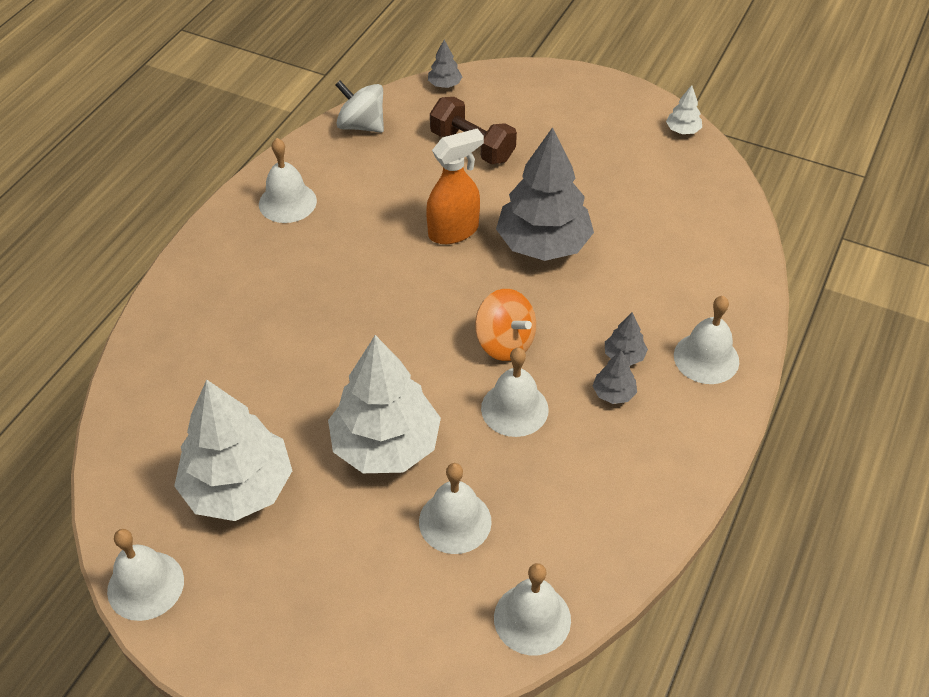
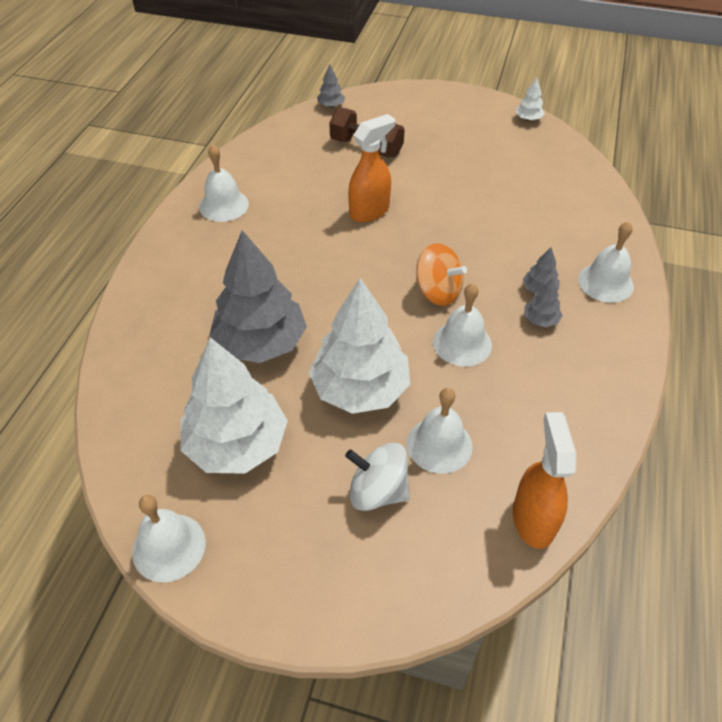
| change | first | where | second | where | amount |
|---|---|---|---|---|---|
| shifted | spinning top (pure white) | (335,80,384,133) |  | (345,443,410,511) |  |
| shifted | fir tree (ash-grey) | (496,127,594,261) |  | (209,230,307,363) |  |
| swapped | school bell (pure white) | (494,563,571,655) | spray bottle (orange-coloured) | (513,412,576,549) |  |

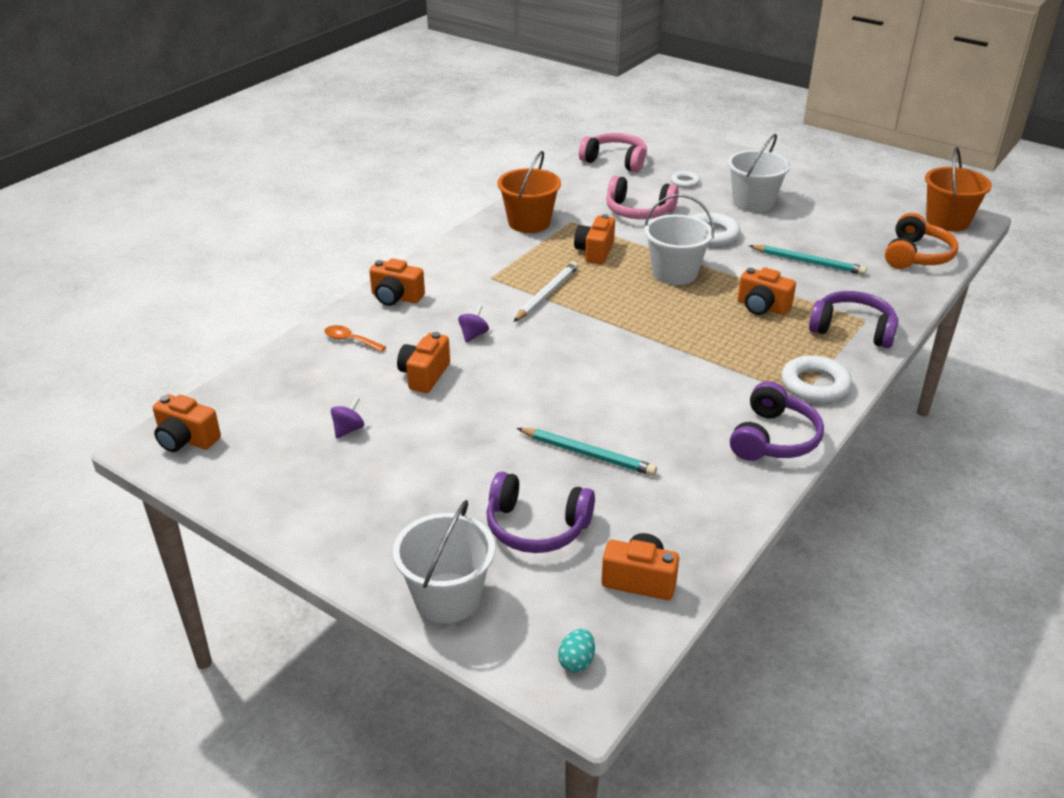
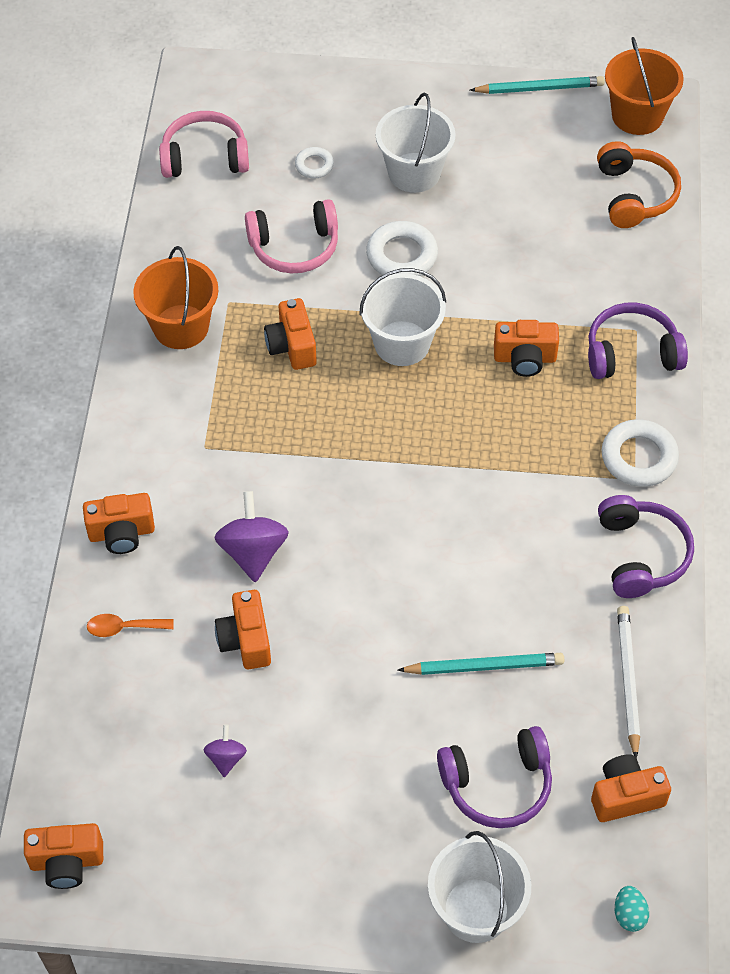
| change | first | where | second | where | amount |
|---|---|---|---|---|---|
| shifted | lead pencil (aqua) | (749,245,867,275) |  | (470,76,605,94) |  |
| shifted | lead pencil (pure white) | (513,262,578,322) |  | (617,606,640,758) |  |
| scaled | spinning top (royal purple) | (458,305,489,343) |  | (214,491,289,582) | x1.83 |

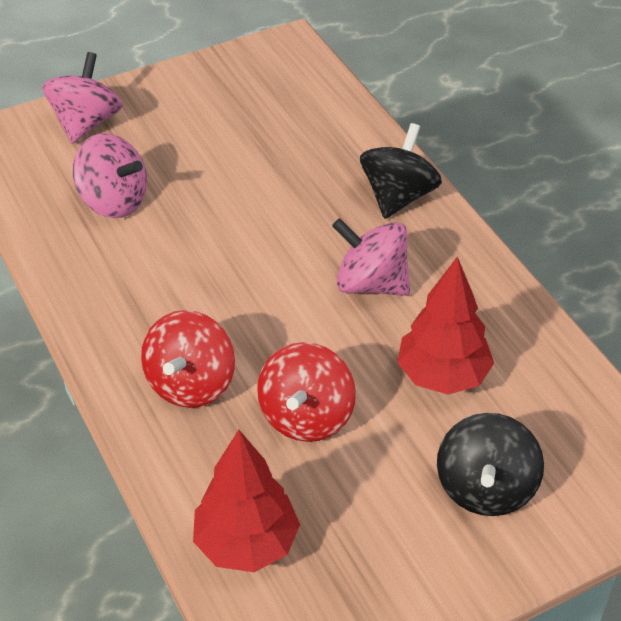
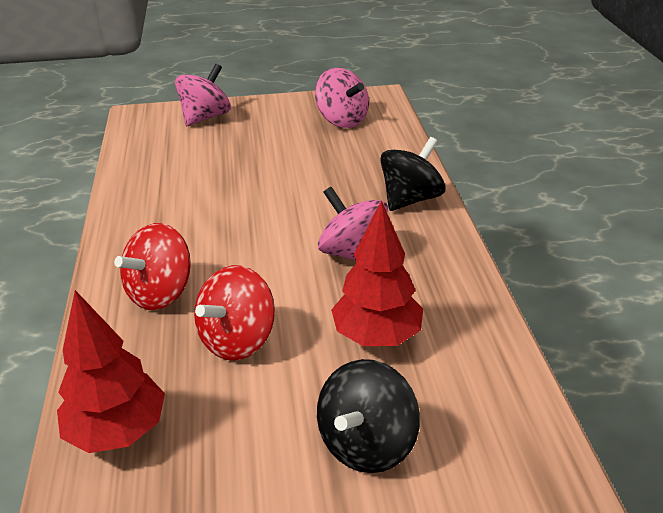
| change | first | where | second | where | amount |
|---|---|---|---|---|---|
| shifted | spinning top (pink) | (73,133,147,218) |  | (315,68,369,128) |  |

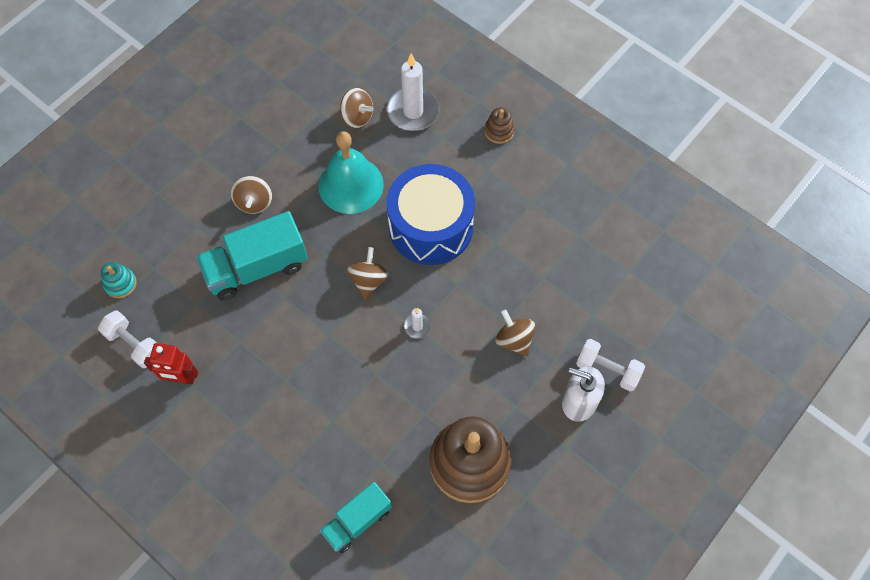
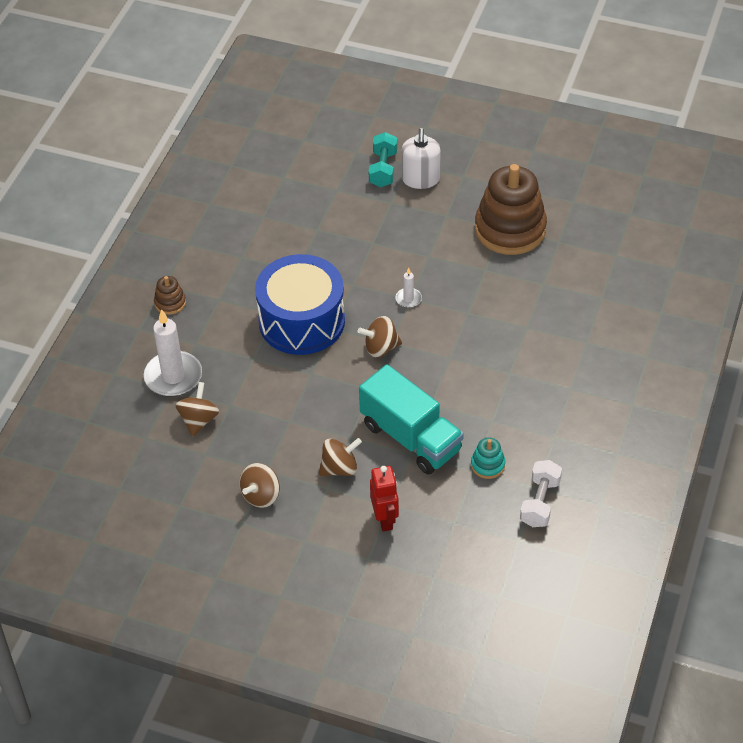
| change | first | where | second | where | amount |
|---|---|---|---|---|---|
| gone | school bell (aqua) | (318,131,384,214) |  |  |  |
| shifted | ring stacker (aqua) | (101,262,137,298) |  | (471,437,505,479) |  |
| shifted | spinning top (russet) | (495,309,535,357) |  | (239,463,280,508) |  |
| repainted | free weight (pure white) | (576,339,645,391) | free weight (aqua) | (369,132,397,187) |  |
| shifted | toy robot (red) | (144,343,198,385) |  | (370,466,399,532) |  |
| gone | lorry (aqua) | (320,482,392,553) |  |  |  |

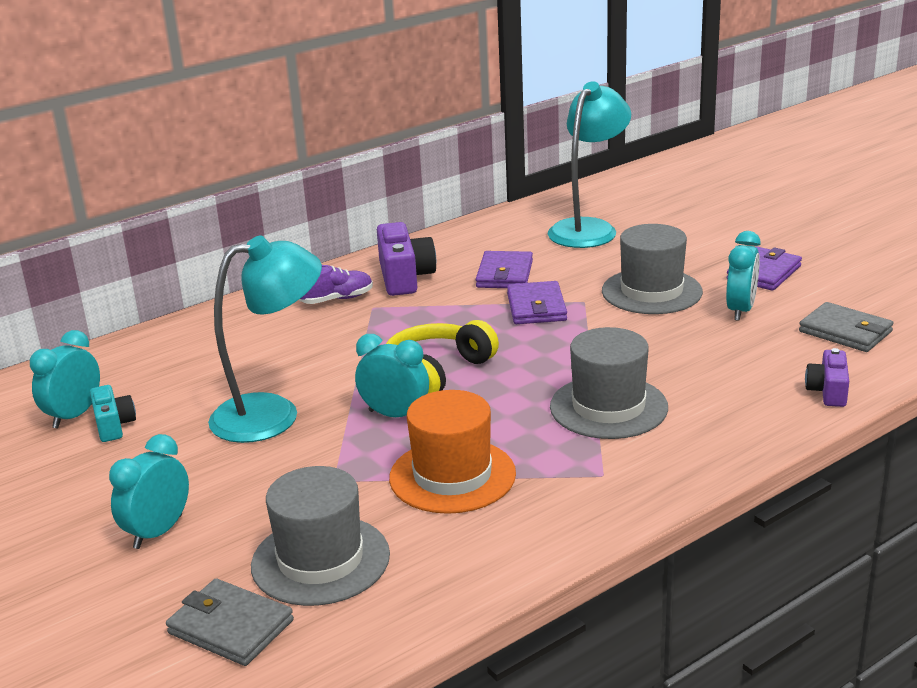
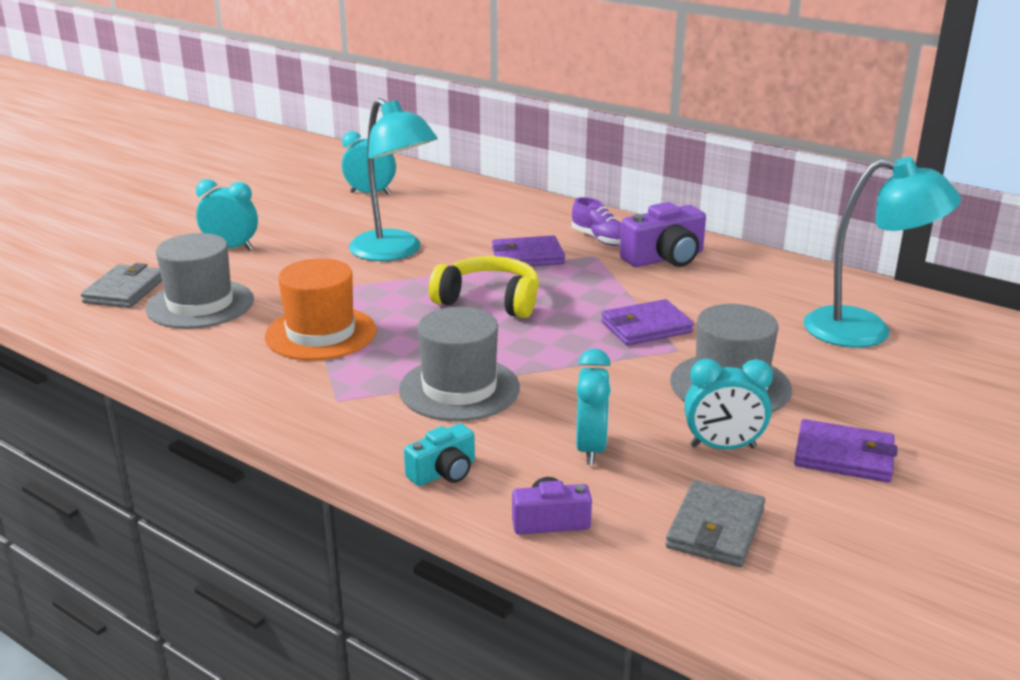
| change | first | where | second | where | amount |
|---|---|---|---|---|---|
| shifted | wallet (royal purple) | (476,251,533,288) |  | (492,235,565,266) |  |
| shifted | alarm clock (aqua) | (355,334,429,417) |  | (576,348,611,465) |  |
| shifted | camera (aqua) | (90,385,136,442) |  | (404,423,475,486) |  |

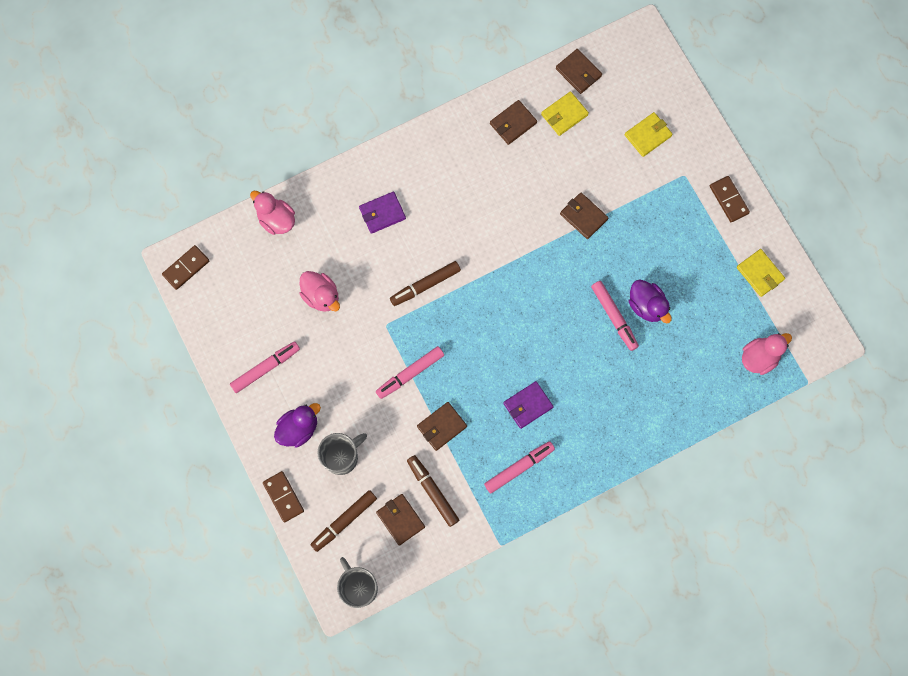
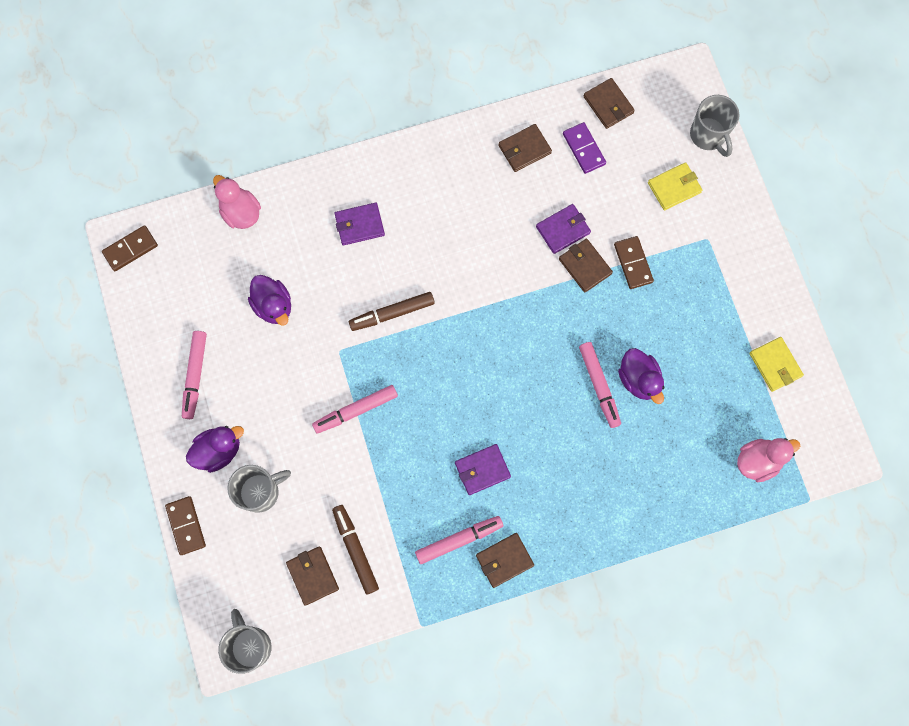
| change | first | where | second | where | amount |
|---|---|---|---|---|---|
| swapped | wallet (yellow) | (541,91,589,136) | domino piece (royal purple) | (563,122,606,174) |  |
| shifted | domino piece (russet) | (710,176,750,222) |  | (614,236,654,289) |  |
| repainted | rubber duck (pink) | (299,271,340,312) | rubber duck (royal purple) | (248,275,291,326) |  |
| rotated | felt pen (pink) | (230,341,300,393) |  | (182,331,207,419) | 120 degrees clockwise |
| shifted | wallet (russet) | (417,402,467,451) |  | (476,533,534,588) |  |
| gone | felt pen (russet) | (310,490,377,552) |  |  |  |
| new |  |  | mug (ash-grey) | (690,95,740,157) |  |
| new |  |  | wallet (royal purple) | (536,204,591,254) |  |

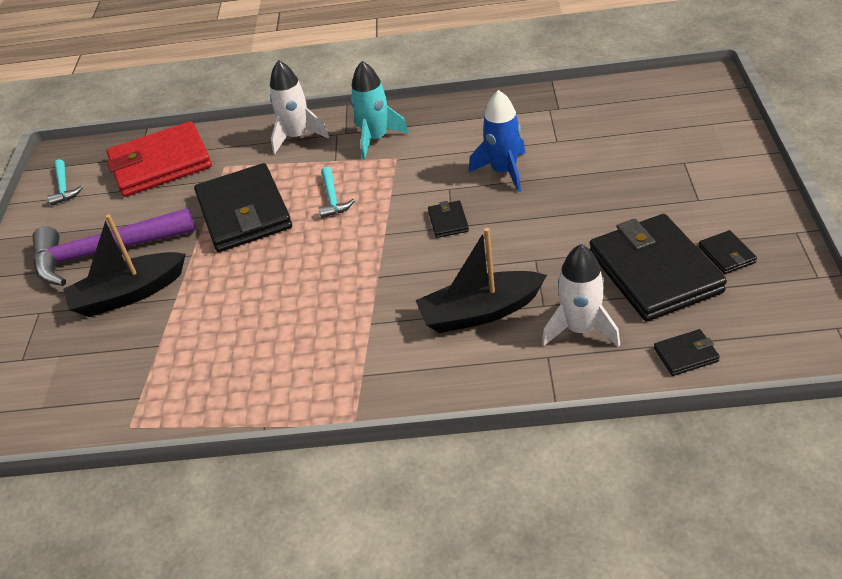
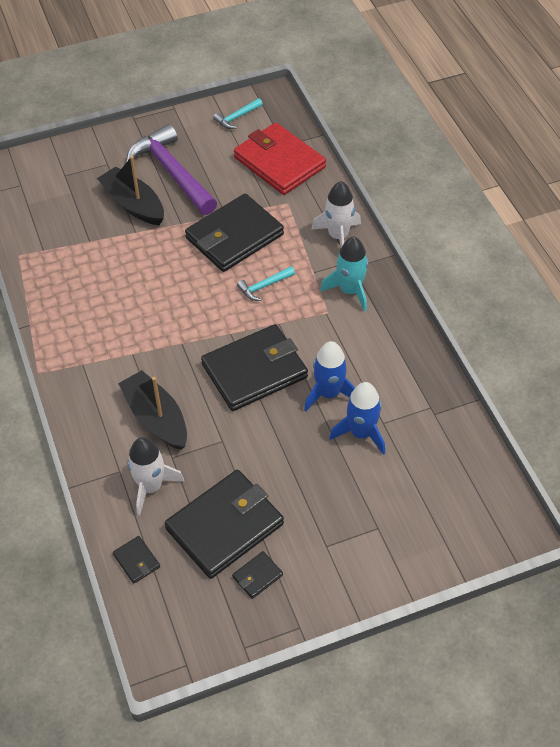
| change | first | where | second | where | amount |
|---|---|---|---|---|---|
| scaled | wallet (black) | (428,200,469,238) |  | (201,324,308,411) | x2.40 |
| new |  |  | toy rocket (royal blue) | (329,382,385,455) |  |

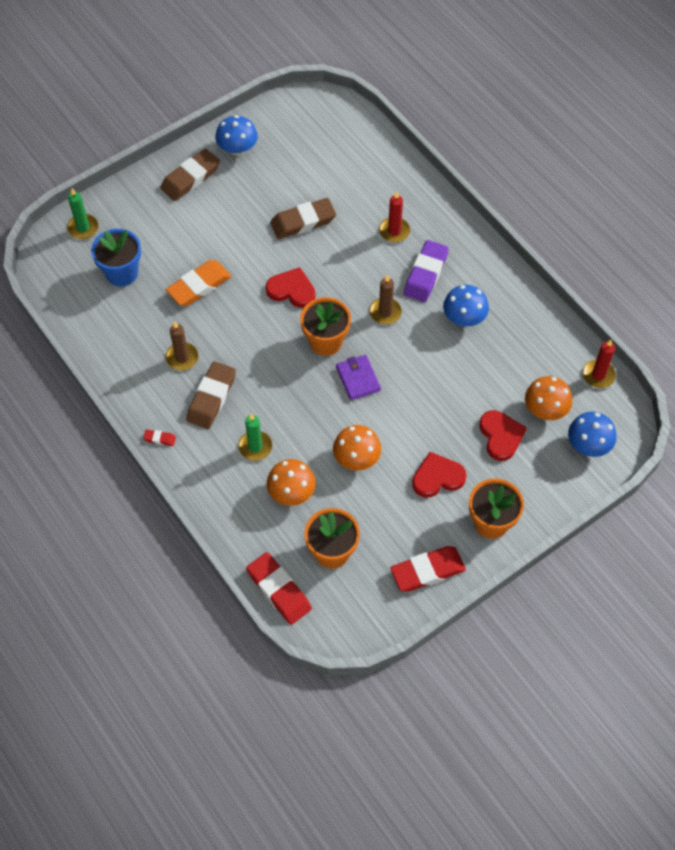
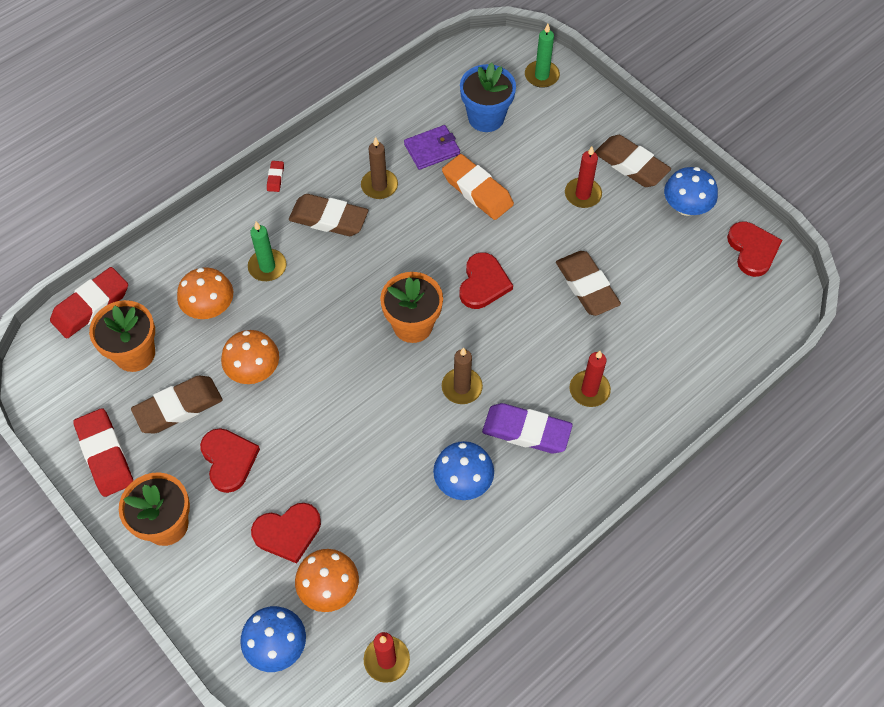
| change | first | where | second | where | amount |
|---|---|---|---|---|---|
| shifted | wallet (royal purple) | (336,355,381,400) |  | (404,125,460,170) |  |
| new |  |  | candle (red) | (565,147,602,208) |  |
| new |  |  | heart shape (red) | (727,222,782,277) |  |
| new |  |  | pencil eraser (russet) | (131,376,222,434) |  |

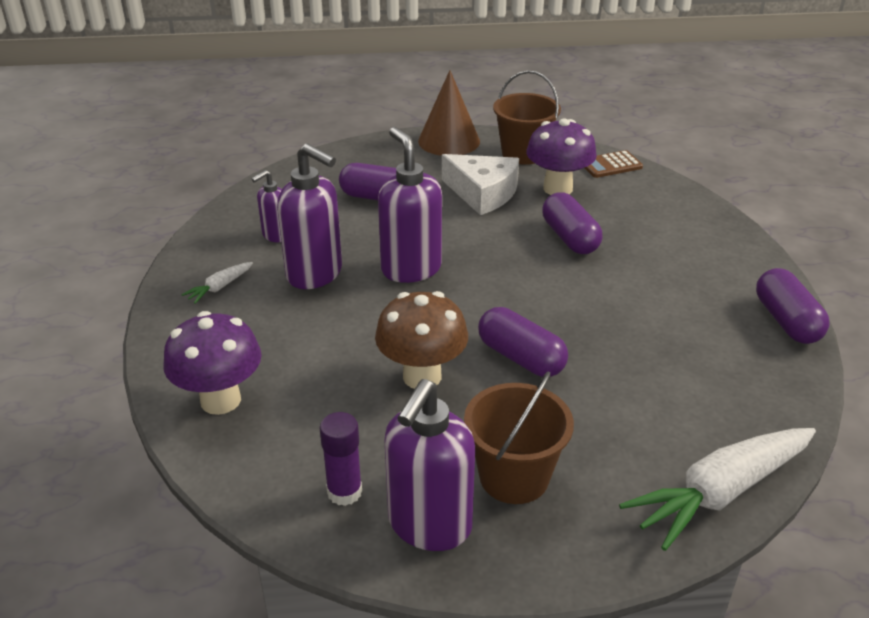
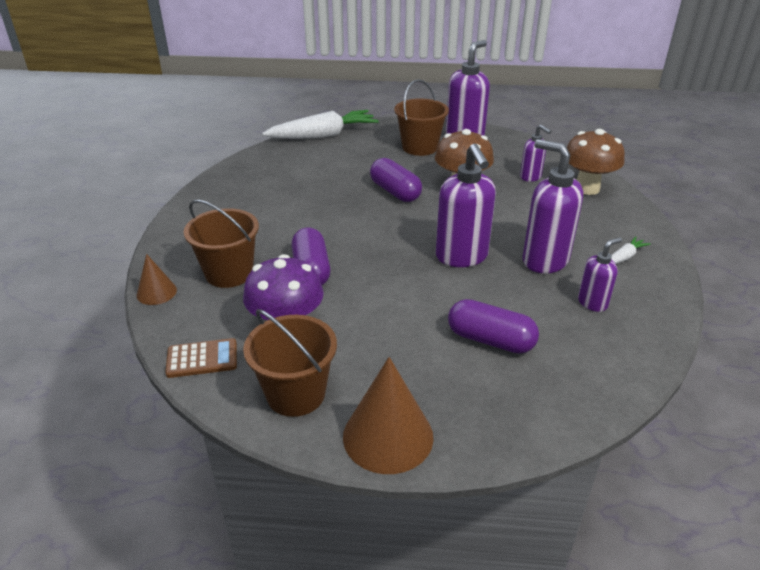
| change | first | where | second | where | amount |
|---|---|---|---|---|---|
| gone | cheese (pure white) | (442,154,519,215) |  |  |  |
| gone | capsule (royal purple) | (756,268,830,344) |  |  |  |
| repainted | toadstool (royal purple) | (164,311,262,415) | toadstool (russet) | (567,129,625,195) |  |
| gone | glue (royal purple) | (320,412,362,506) |  |  |  |
| new |  |  | soap pump (royal purple) | (520,125,551,182) |  |
| new |  |  | pail (russet) | (184,200,259,288) |  |
| new |  |  | cone (russet) | (137,254,177,305) |  |

